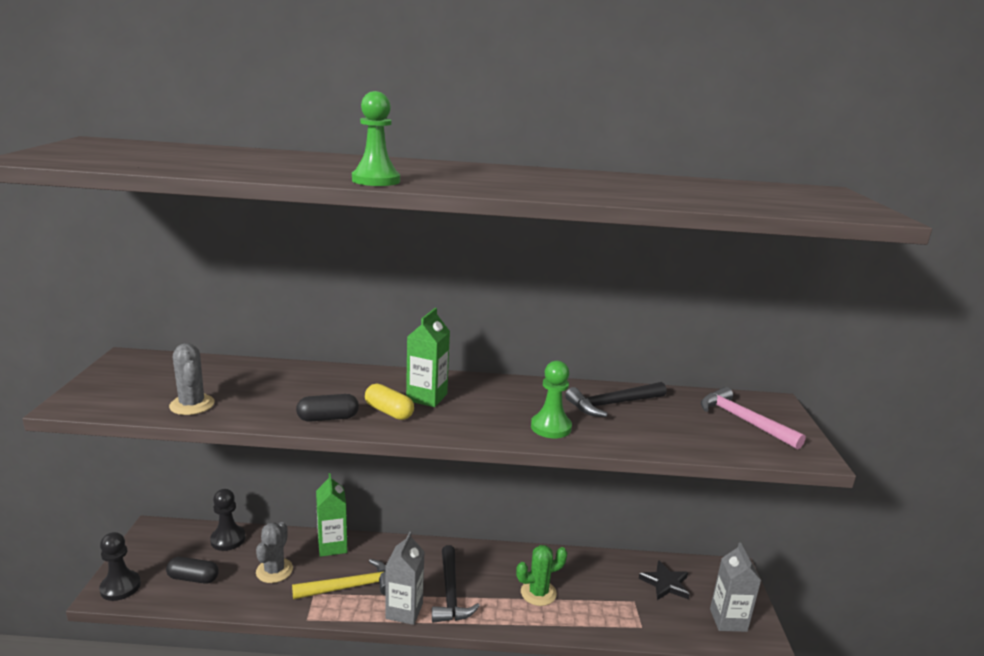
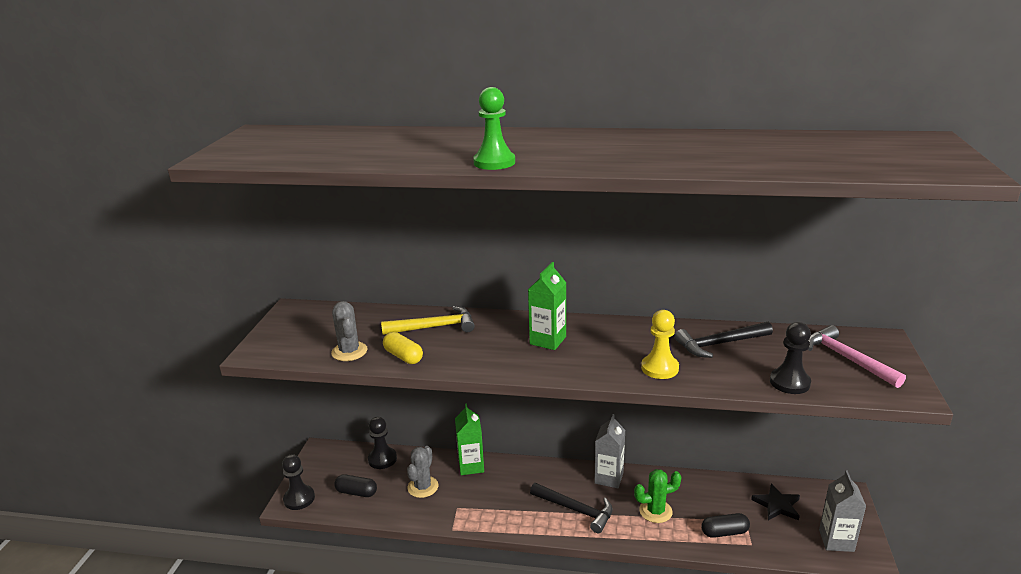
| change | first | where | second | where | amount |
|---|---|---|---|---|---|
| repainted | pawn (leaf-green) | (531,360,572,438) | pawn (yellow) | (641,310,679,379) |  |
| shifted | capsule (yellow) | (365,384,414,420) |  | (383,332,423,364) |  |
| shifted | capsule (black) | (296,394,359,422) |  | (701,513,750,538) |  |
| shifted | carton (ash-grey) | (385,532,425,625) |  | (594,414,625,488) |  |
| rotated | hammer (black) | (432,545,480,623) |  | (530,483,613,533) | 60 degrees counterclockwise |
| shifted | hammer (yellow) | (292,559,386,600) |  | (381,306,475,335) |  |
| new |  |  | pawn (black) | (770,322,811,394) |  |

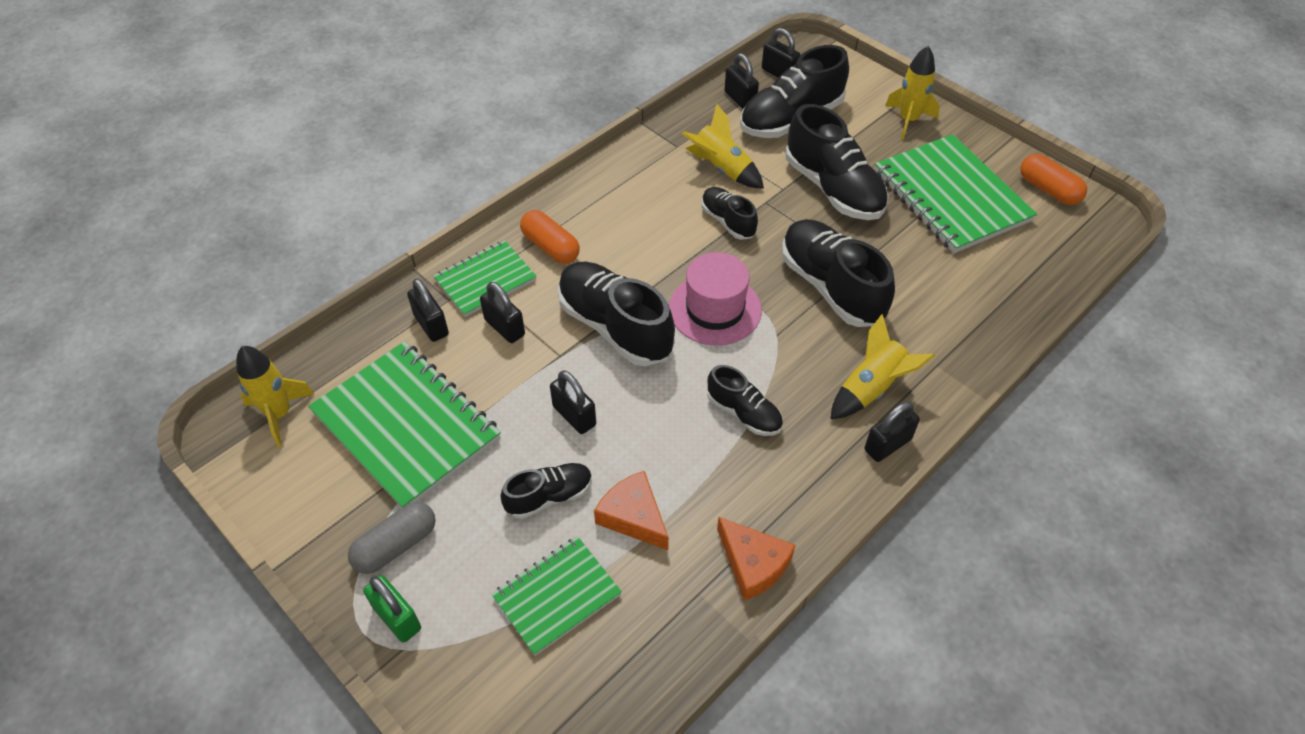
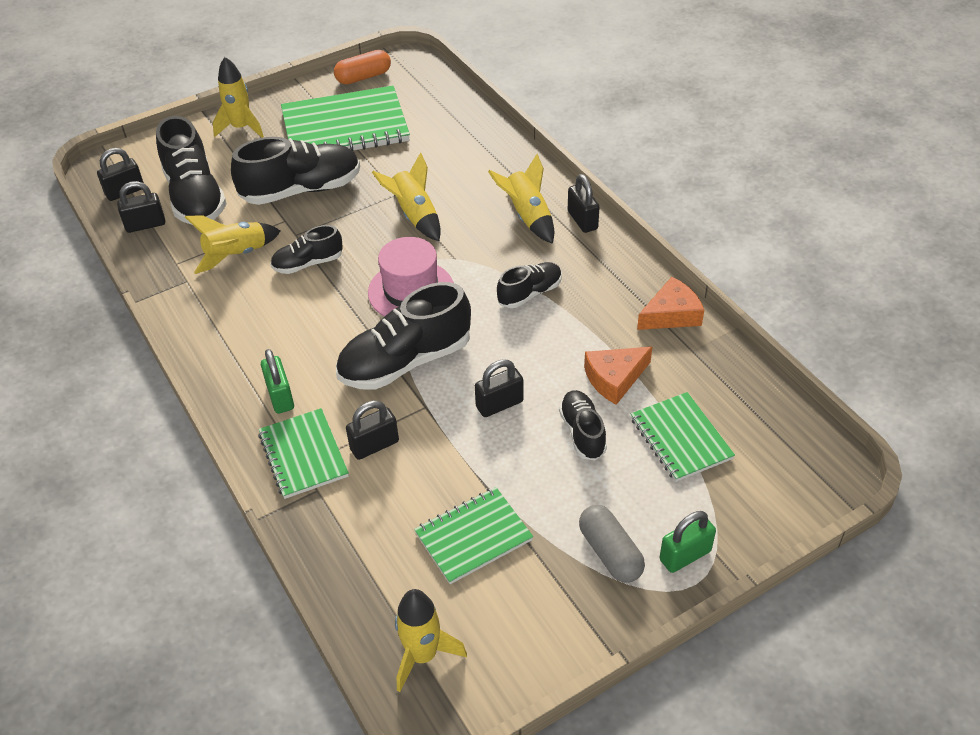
| change | first | where | second | where | amount |
|---|---|---|---|---|---|
| swapped | capsule (orange-coloured) | (520,210,580,264) | small lock (leaf-green) | (261,349,294,414) |  |
| swapped | lace-up shoe (black) | (782,219,895,327) | toy rocket (yellow) | (372,152,441,241) |  |
| gone | small lock (black) | (407,279,449,342) |  |  |  |
| scaled | exercise book (leaf-green) | (308,341,501,508) |  | (414,487,533,584) | x0.58 |

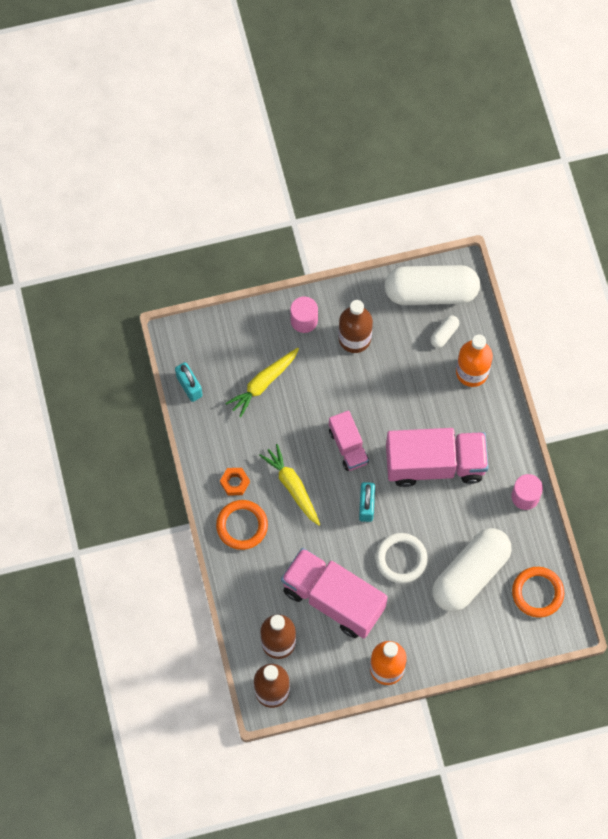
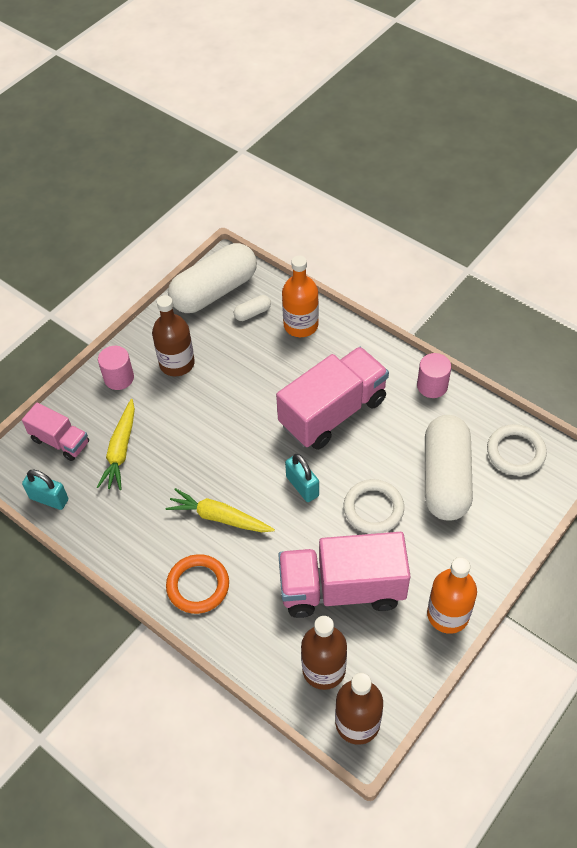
| change | first | where | second | where | amount |
|---|---|---|---|---|---|
| rotated | capsule (pure white) | (431,315,459,348) |  | (234,295,271,321) | 60 degrees clockwise |
| shifted | lorry (pink) | (329,410,369,471) |  | (22,402,89,461) |  |
| gone | hexagon nut (orange-coloured) | (220,468,250,496) |  |  |  |
| repainted | ring (orange-coloured) | (512,567,564,618) | ring (pure white) | (487,424,547,476) |  |

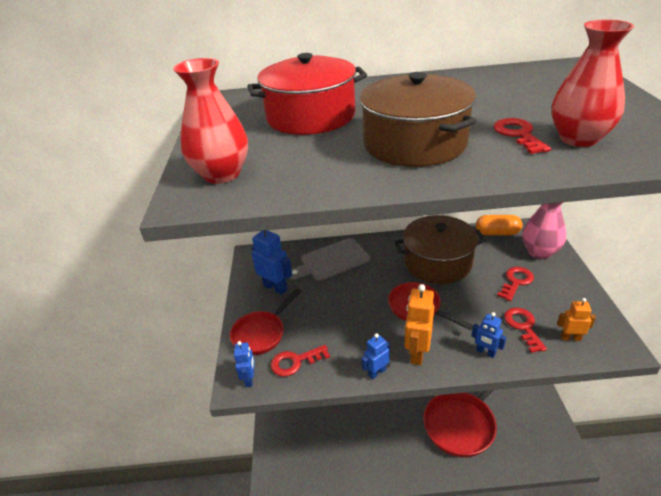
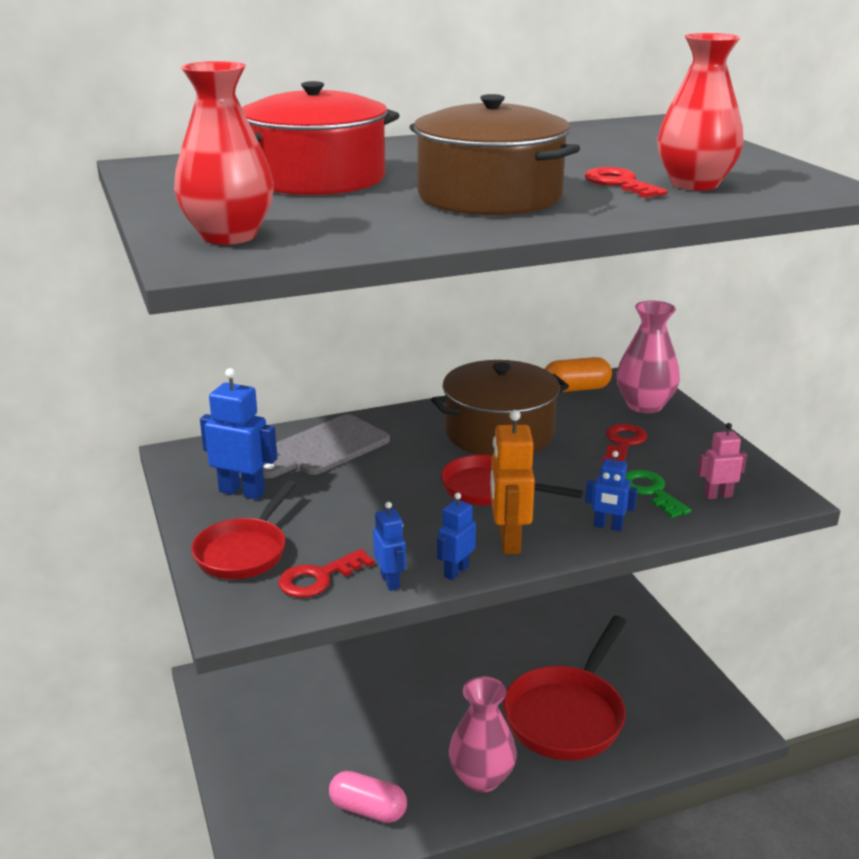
| change | first | where | second | where | amount |
|---|---|---|---|---|---|
| repainted | toy robot (orange-coloured) | (557,298,596,341) | toy robot (pink) | (697,423,747,499) |  |
| repainted | key (red) | (504,308,547,353) | key (leaf-green) | (625,470,691,518) |  |
| shifted | toy robot (royal blue) | (234,341,255,387) |  | (373,502,406,591) |  |
| new |  |  | tall vase (pink) | (449,676,517,792) |  |
| new |  |  | capsule (pink) | (329,771,407,823) |  |

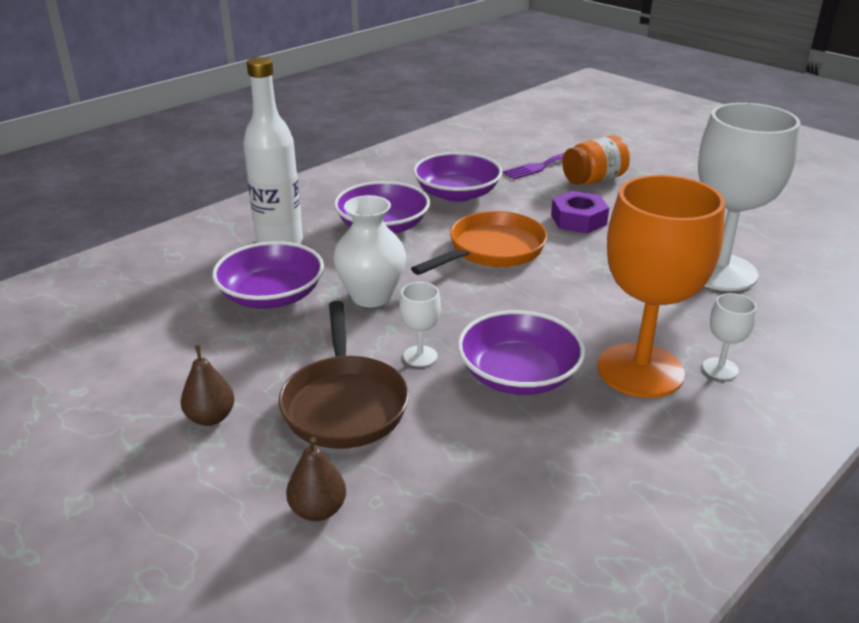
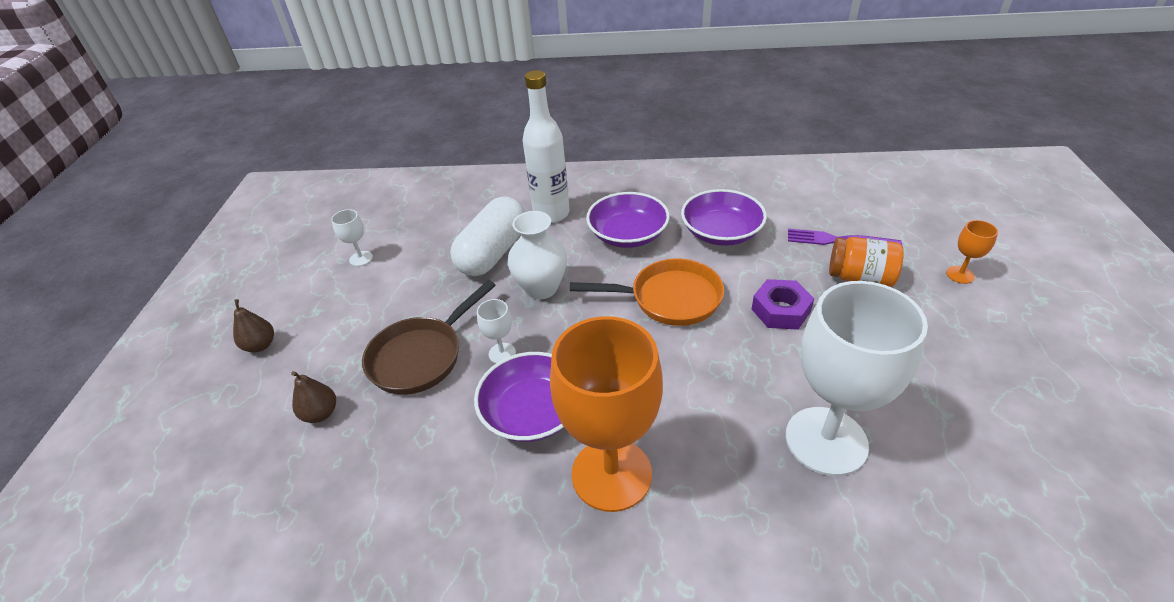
| change | first | where | second | where | amount |
|---|---|---|---|---|---|
| swapped | bowl (royal purple) | (212,241,324,309) | capsule (pure white) | (450,197,525,276) |  |
| shifted | goblet (pure white) | (703,293,757,380) |  | (331,209,373,266) |  |
| shifted | pear (russet) | (181,345,235,426) |  | (233,299,274,352) |  |
| new |  |  | goblet (orange-coloured) | (946,220,998,284) |  |

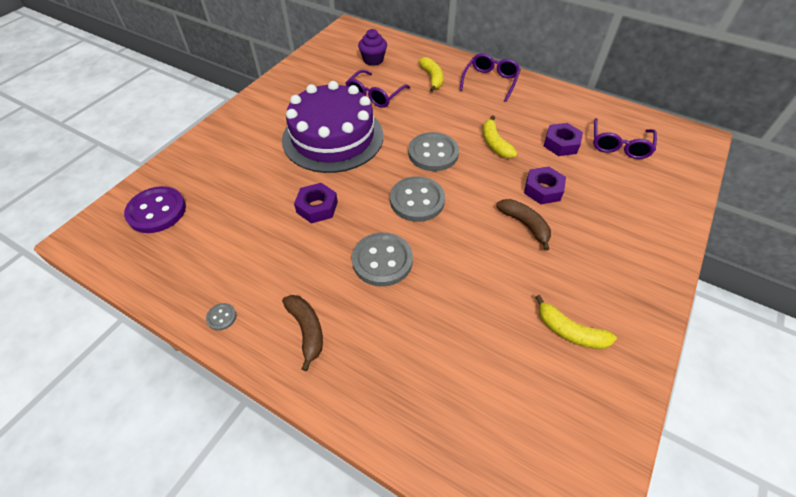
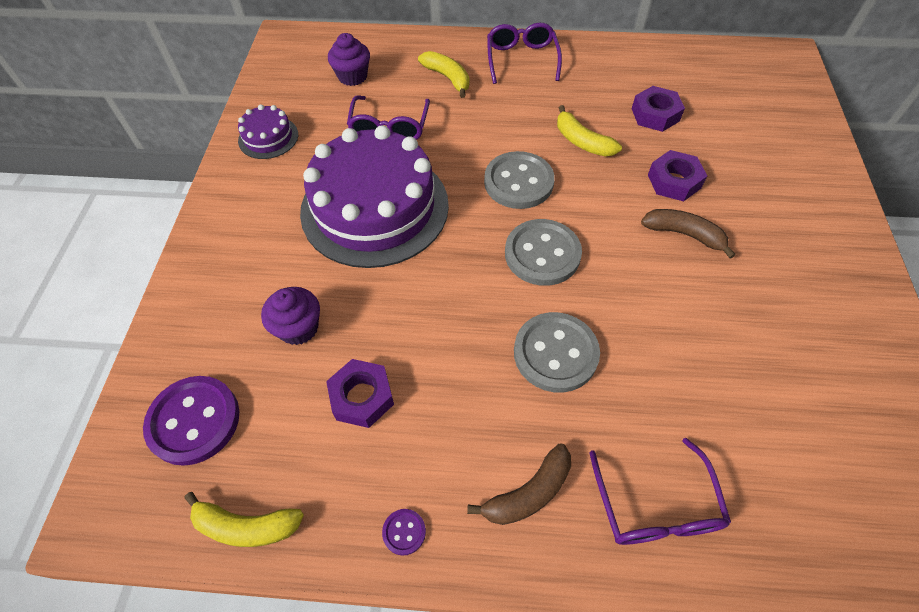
| change | first | where | second | where | amount |
|---|---|---|---|---|---|
| shifted | spectacles (royal purple) | (593,118,657,159) |  | (589,438,731,545) |  |
| shifted | hexagon nut (royal purple) | (294,183,338,223) |  | (326,359,394,428) |  |
| rotated | banana fruit (russet) | (282,295,323,371) |  | (467,443,571,525) | 105 degrees clockwise |
| shifted | banana fruit (yellow) | (535,295,617,349) |  | (185,492,304,547) |  |
| repainted | shirt button (ash-grey) | (206,303,236,331) | shirt button (royal purple) | (382,509,426,556) |  |
| new |  |  | cake (royal purple) | (238,104,298,159) |  |
| new |  |  | muffin (royal purple) | (261,287,320,345) |  |

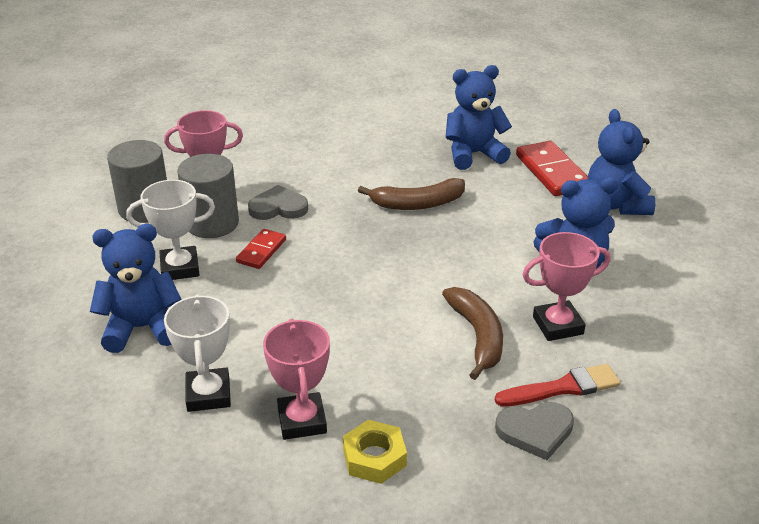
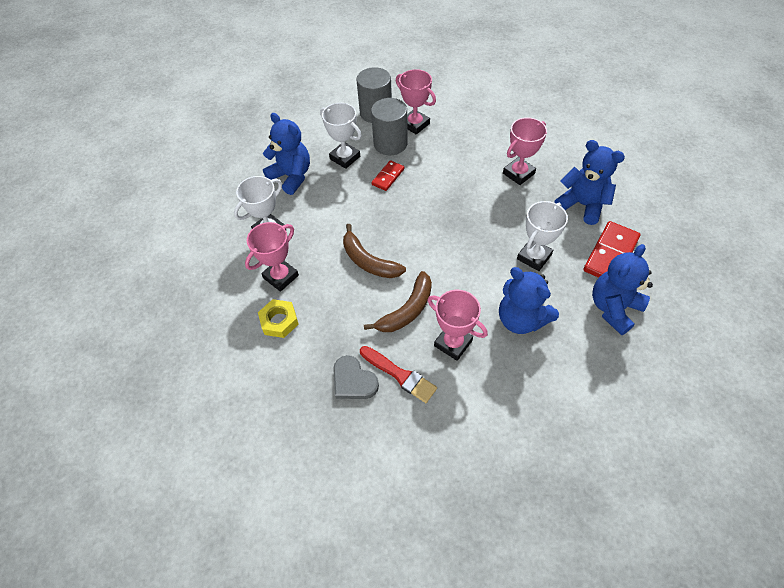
| change | first | where | second | where | amount |
|---|---|---|---|---|---|
| shifted | banana fruit (russet) | (358,178,465,210) |  | (343,224,406,278) |  |
| gone | heart shape (ash-grey) | (248,185,308,220) |  |  |  |
| rotated | domino piece (red) | (236,229,286,269) |  | (371,160,405,191) | 45 degrees counterclockwise |
| new |  |  | trophy (pink) | (503,117,547,185) |  |
| new |  |  | trophy (pure white) | (517,201,568,271) |  |

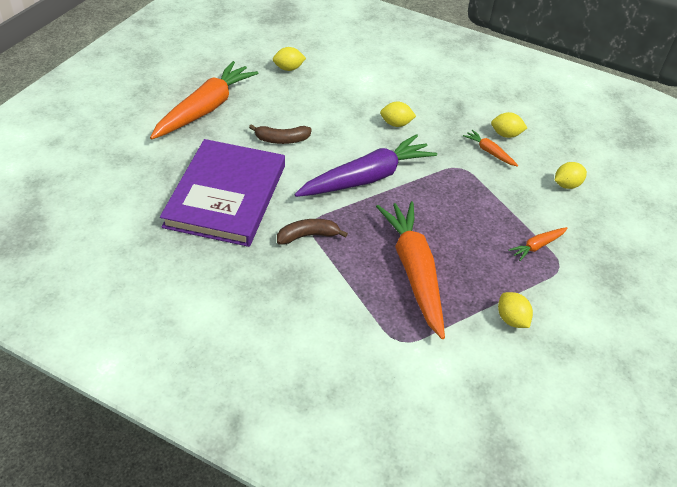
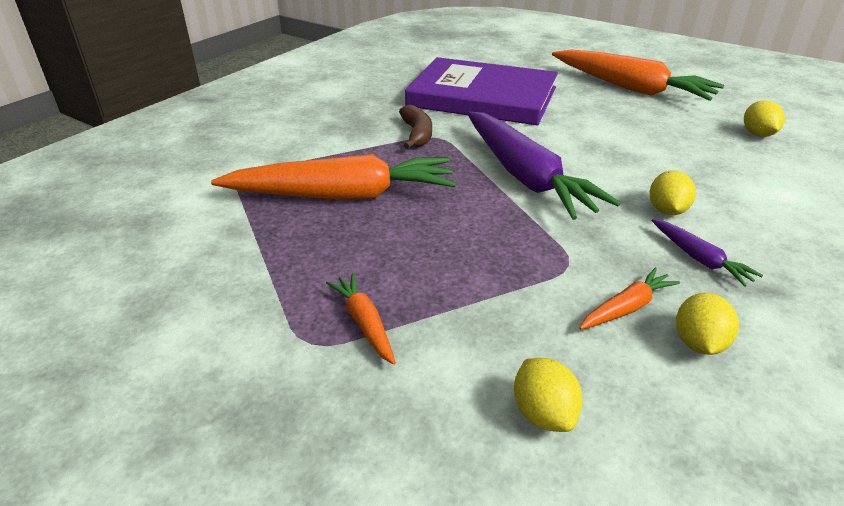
| change | first | where | second | where | amount |
|---|---|---|---|---|---|
| gone | banana fruit (russet) | (249,124,312,144) |  |  |  |
| gone | lemon (yellow) | (498,292,533,328) |  |  |  |
| new |  |  | carrot (royal purple) | (652,219,763,287) |  |

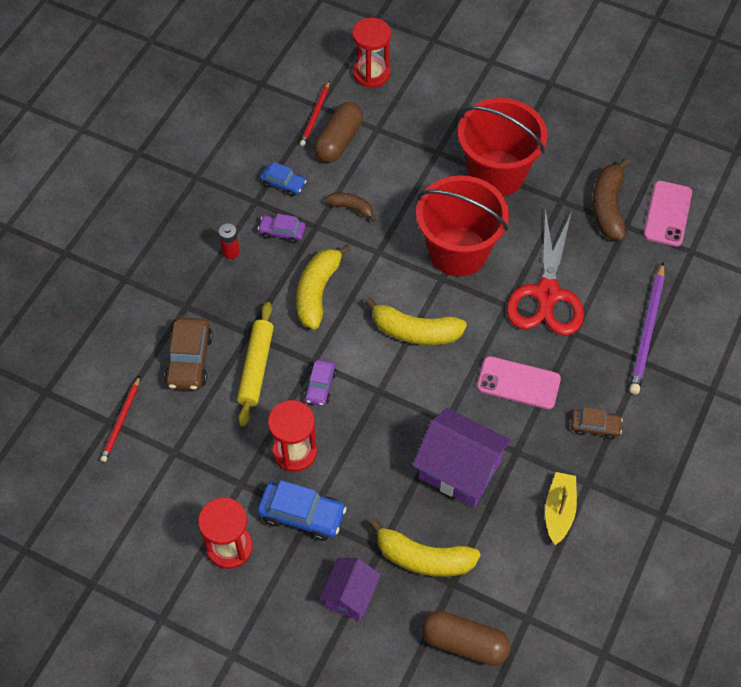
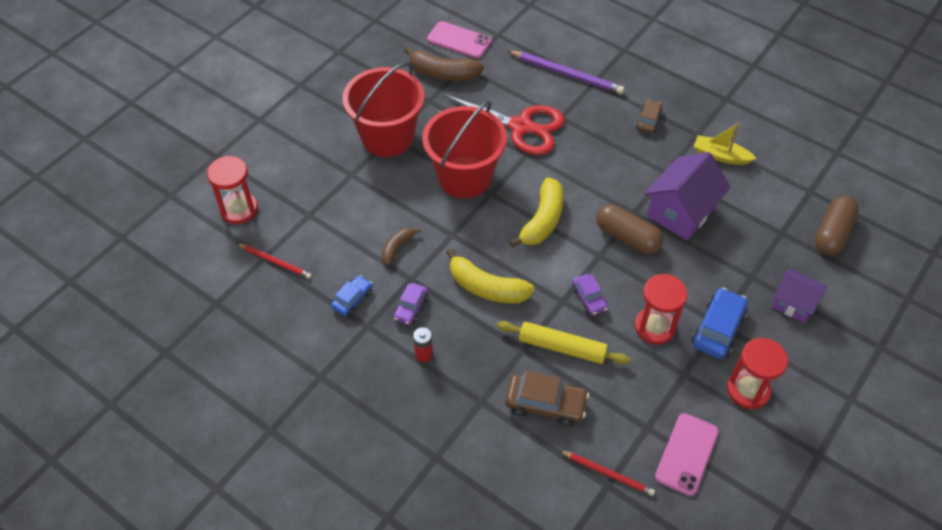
| change | first | where | second | where | amount |
|---|---|---|---|---|---|
| shifted | capsule (russet) | (314,102,363,162) |  | (596,204,664,254) |  |
| shifted | phone (pink) | (477,356,561,409) |  | (655,413,719,496) |  |
| rotated | automobile (royal purple) | (304,359,337,406) |  | (572,274,608,316) | 45 degrees clockwise |
| gone | banana fruit (yellow) | (369,519,481,577) |  |  |  |

